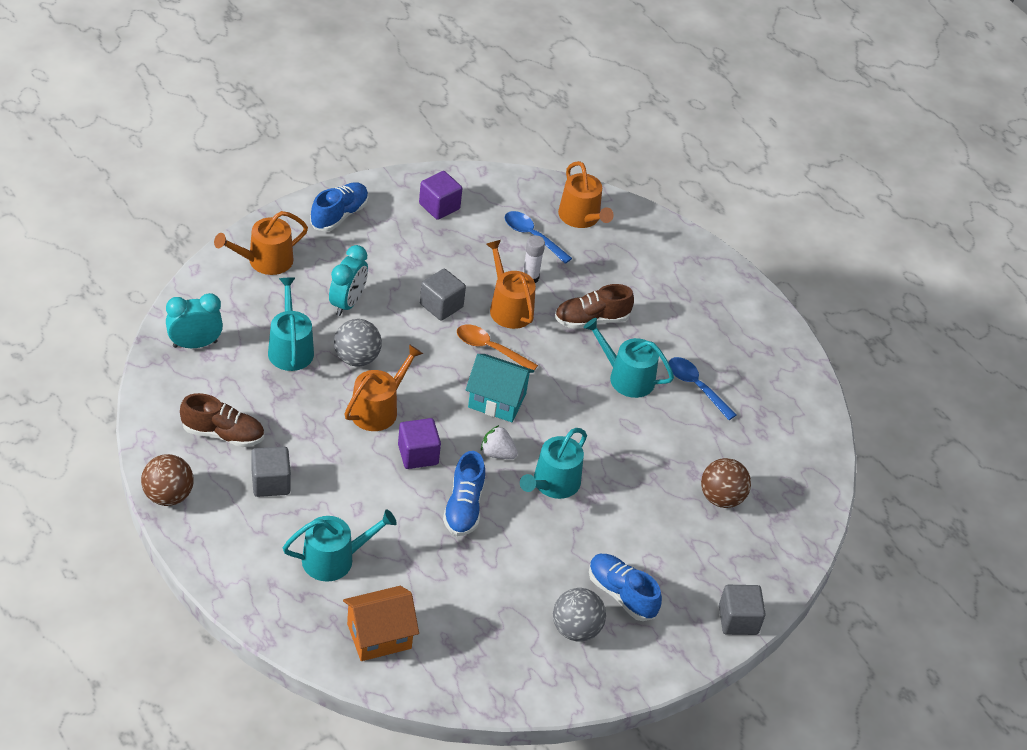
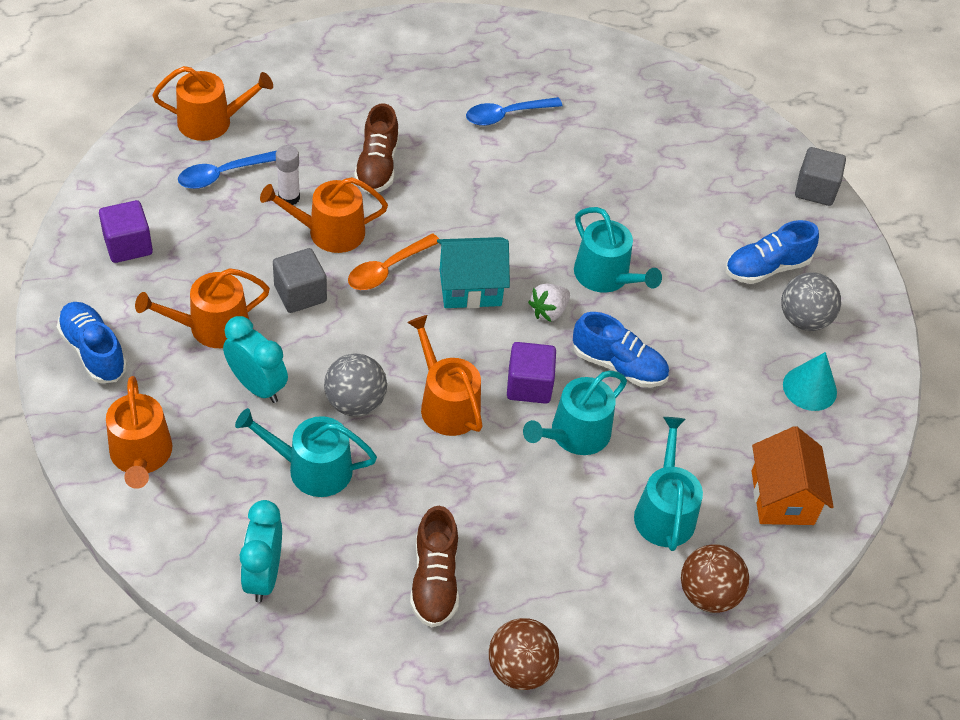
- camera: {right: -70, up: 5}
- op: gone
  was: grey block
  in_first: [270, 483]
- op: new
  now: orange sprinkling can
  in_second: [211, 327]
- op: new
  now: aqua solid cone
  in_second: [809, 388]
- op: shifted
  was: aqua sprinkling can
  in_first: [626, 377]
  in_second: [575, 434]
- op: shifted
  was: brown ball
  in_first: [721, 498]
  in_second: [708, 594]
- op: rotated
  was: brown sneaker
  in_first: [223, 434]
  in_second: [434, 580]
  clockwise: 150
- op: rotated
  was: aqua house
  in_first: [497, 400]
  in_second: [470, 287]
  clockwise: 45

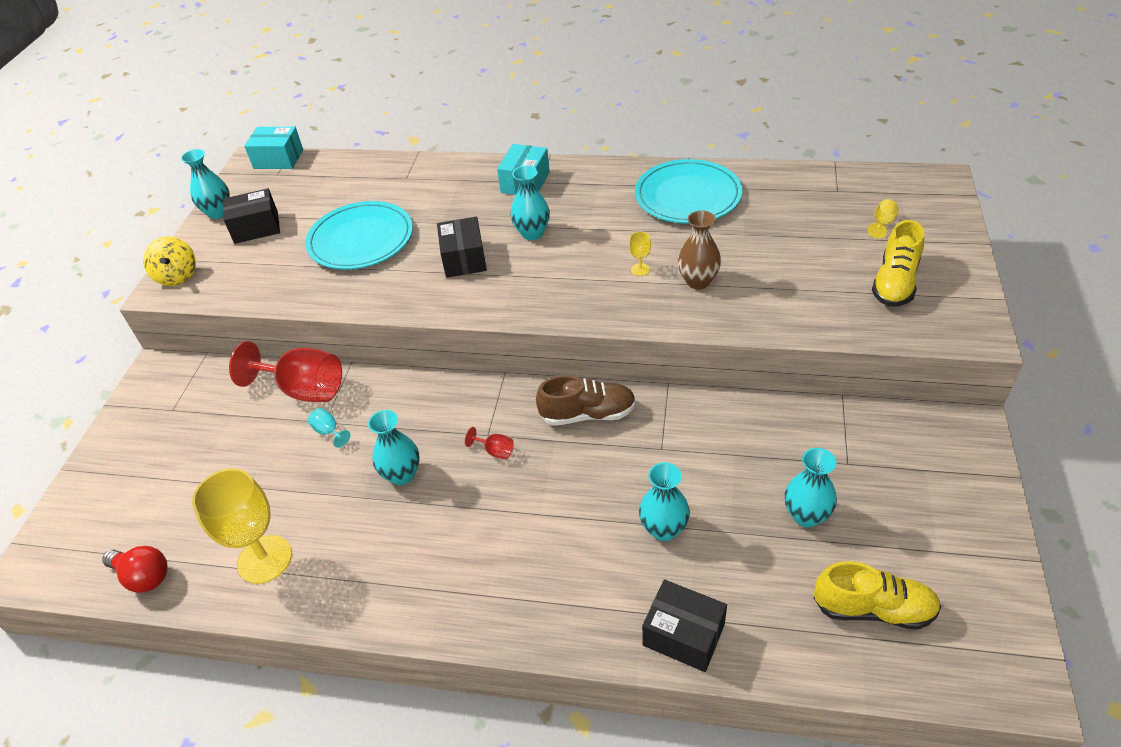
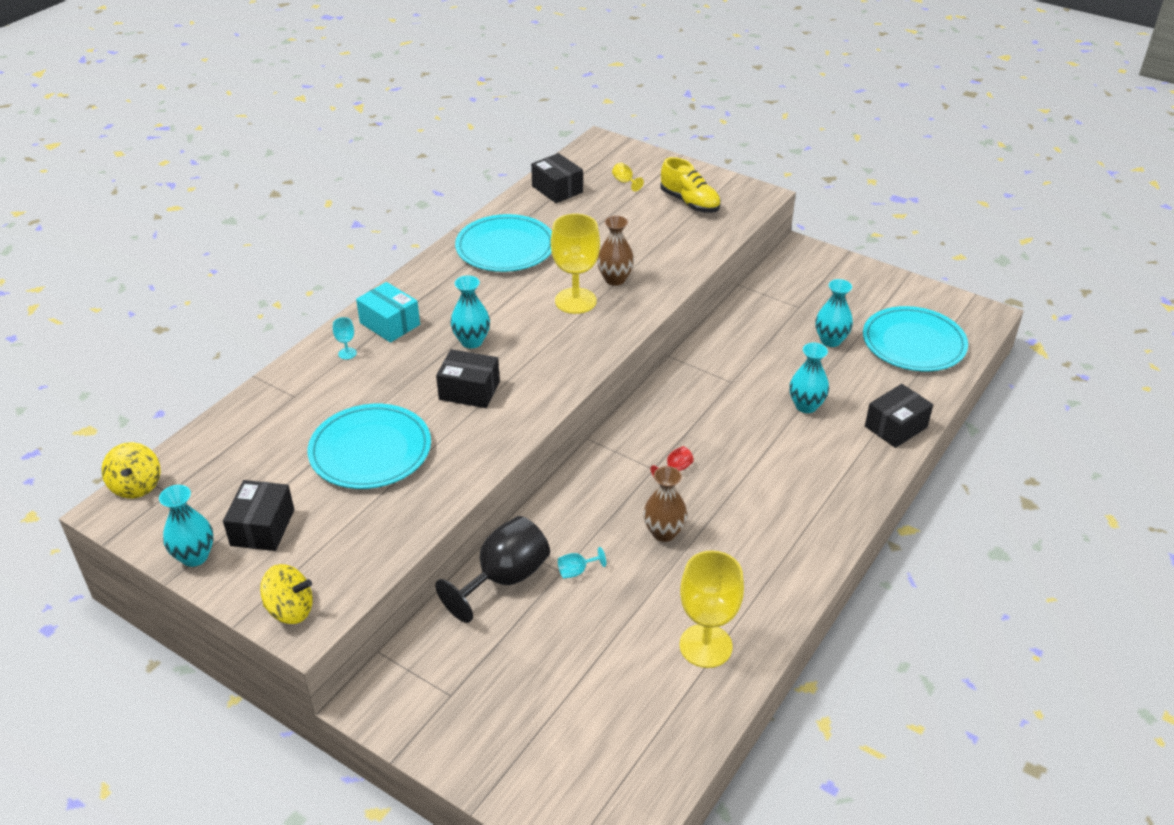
- camera: {right: -70, up: -5}
- op: gone
  was: red bulb
  in_first: [144, 576]
- op: gone
  was: brown sneaker
  in_first: [588, 414]
- op: new
  now: aqua goblet
  in_second: [347, 353]
- op: new
  now: jet-black parcel
  in_second: [557, 189]
- op: swapped
  was: aqua parcel
  now: bright yellow toy top
  in_first: [278, 159]
  in_second: [136, 486]
- op: swapped
  was: bright yellow sneaker
  now: aqua flat dish
  in_first: [873, 609]
  in_second: [913, 343]
- op: repainted
  was: red goblet
  now: jet-black goblet
  in_first: [304, 389]
  in_second: [504, 579]
- op: repainted
  was: aqua vase
  now: brown vase
  in_first: [402, 474]
  in_second: [664, 532]
- op: scaled
  was: bright yellow goblet
  in_first: [640, 269]
  in_second: [575, 301]
  ratio: 2.42

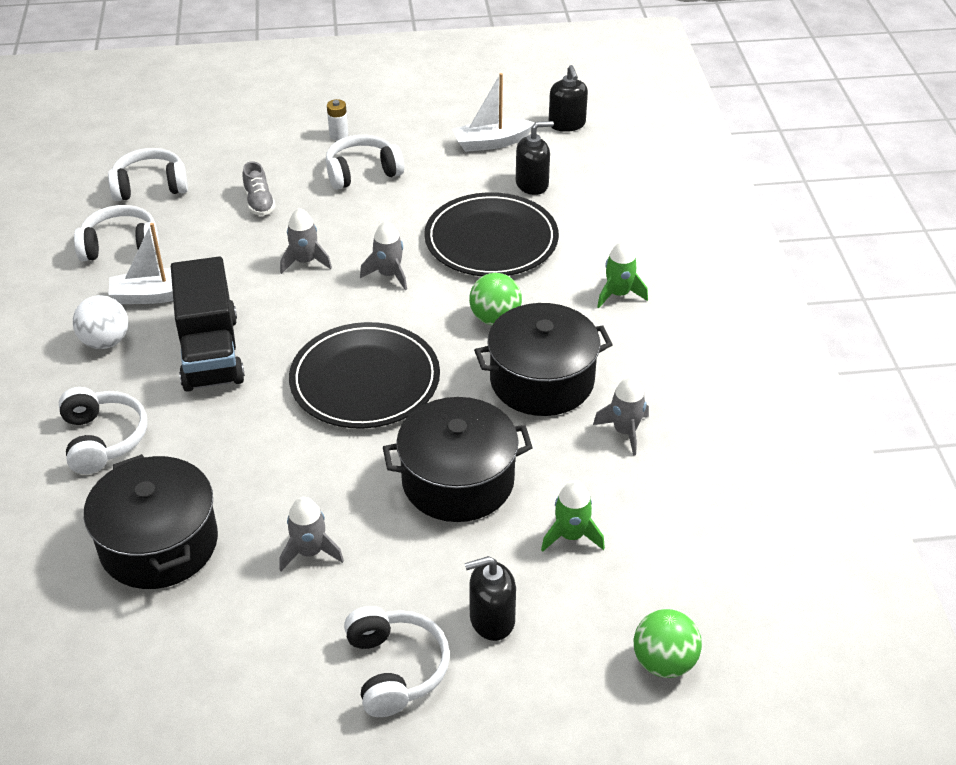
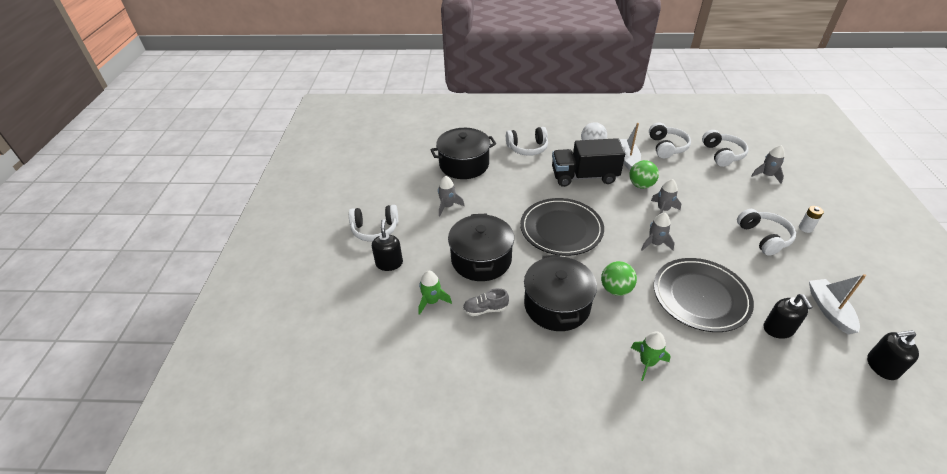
- camera: {right: 100, up: 0}
- op: shifted
  was: grey sneaker
  in_first: [259, 202]
  in_second: [485, 309]
- op: shifted
  was: grey spaceship
  in_first: [625, 431]
  in_second: [766, 175]
- op: shifted
  was: green ball
  in_first: [664, 662]
  in_second: [641, 185]

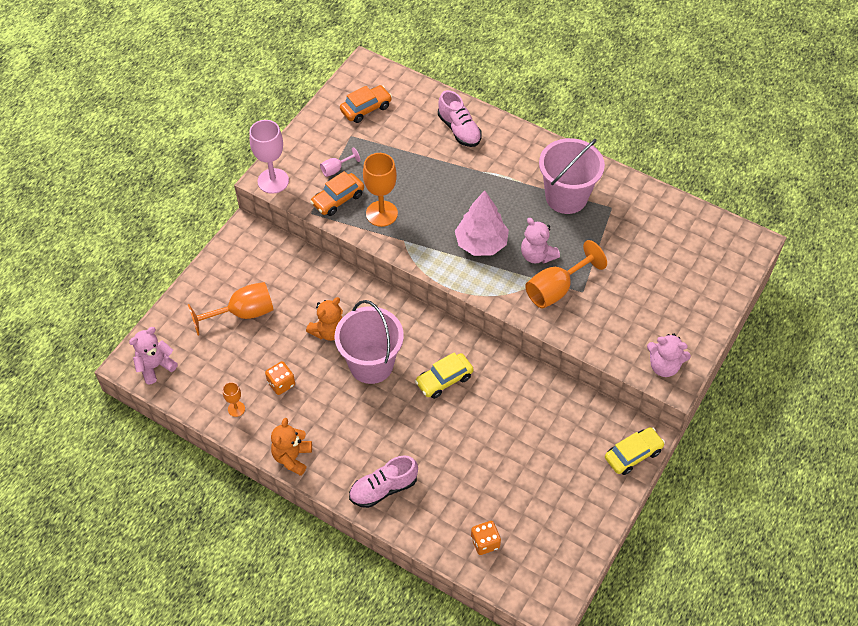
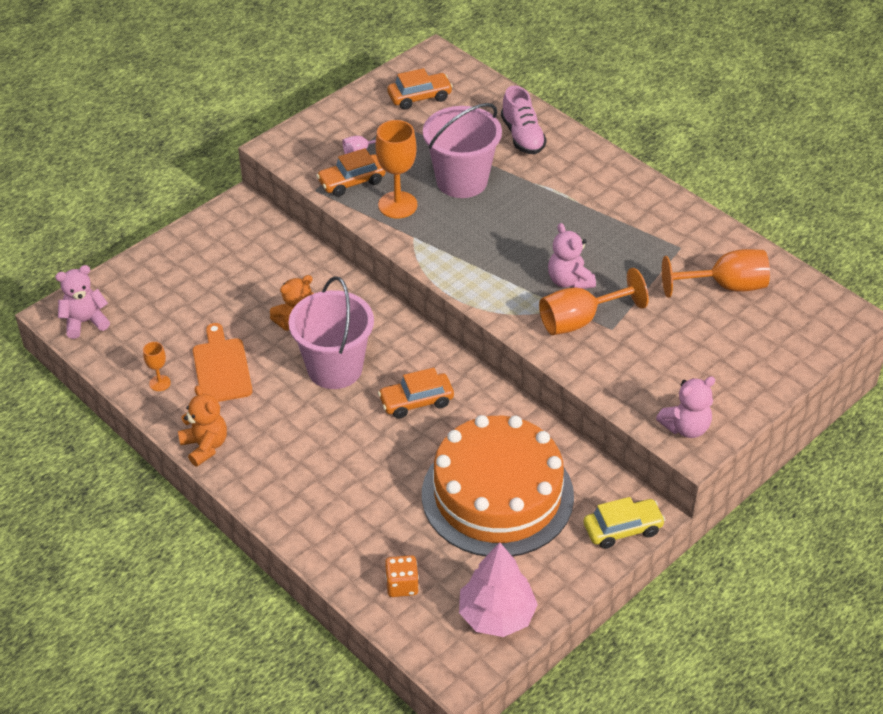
- camera: {right: 15, up: -10}
- op: gone
  was: pink goblet
  in_first: [273, 181]
- op: gone
  was: pink sneaker
  in_first: [383, 488]
- op: new
  now: orange gateau
  in_second: [497, 495]
- op: shifted
  was: orange goblet
  in_first: [243, 313]
  in_second: [725, 286]
- op: shifted
  was: pink fir tree
  in_first: [481, 243]
  in_second: [496, 615]
- op: shifted
  was: pink pail
  in_first: [566, 197]
  in_second: [462, 181]
- op: swapped
  was: orange dice
  now: orange chopping board
  in_first: [281, 383]
  in_second: [221, 367]
- op: repainted
  was: bright yellow car
  now: orange car
  in_first: [444, 380]
  in_second: [416, 401]
- op: rotated
  was: orange teddy
  in_first: [292, 457]
  in_second: [205, 446]
  clockwise: 120
- op: rotated
  was: pink teddy
  in_first: [664, 366]
  in_second: [686, 427]
  clockwise: -60

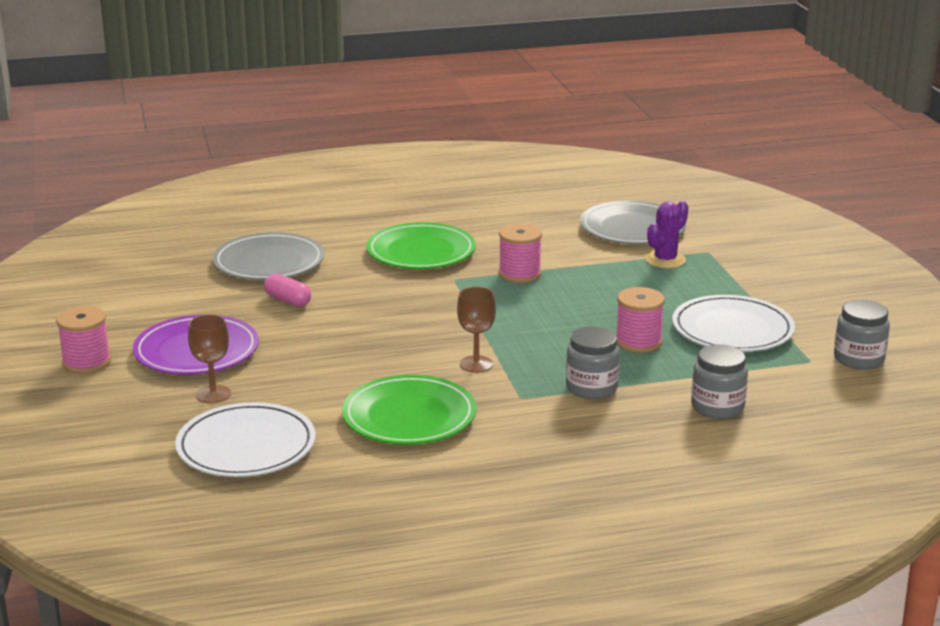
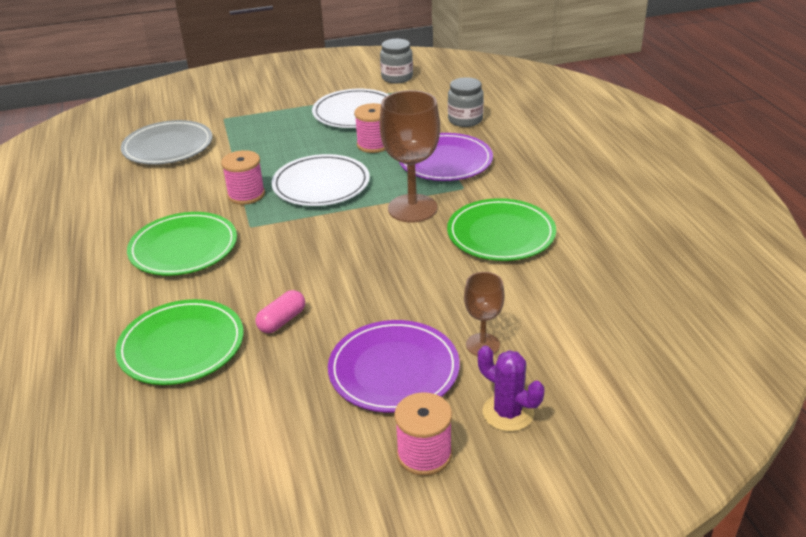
- camera: {right: -90, up: 10}
- op: shifted
  was: pure white flat dish
  in_first: [246, 446]
  in_second: [321, 184]
- op: shifted
  was: violet saguaro cactus
  in_first: [665, 260]
  in_second: [508, 413]
- op: swapped
  was: grey preserve jar
  now: violet flat dish
  in_first: [591, 388]
  in_second: [445, 161]
- op: repainted
  was: grey flat dish
  now: green flat dish
  in_first: [269, 262]
  in_second: [181, 346]
- op: scaled
  was: brown goblet
  in_first: [476, 364]
  in_second: [412, 208]
  ratio: 1.83

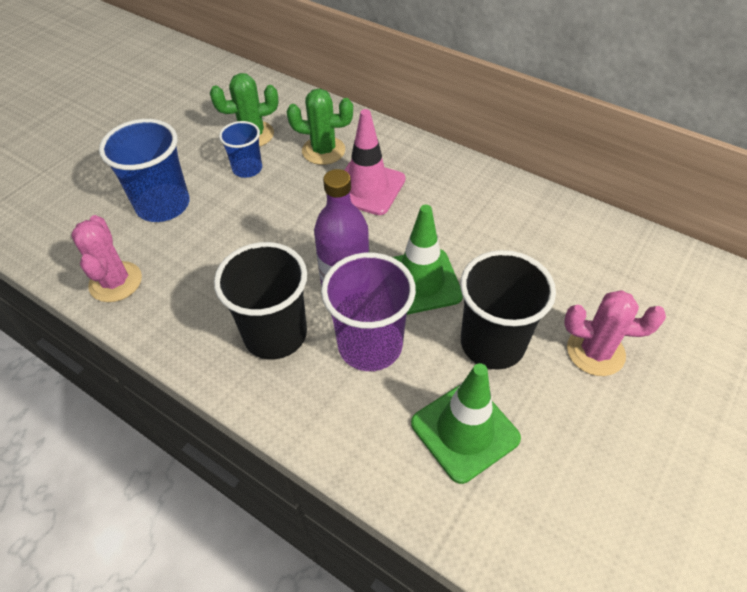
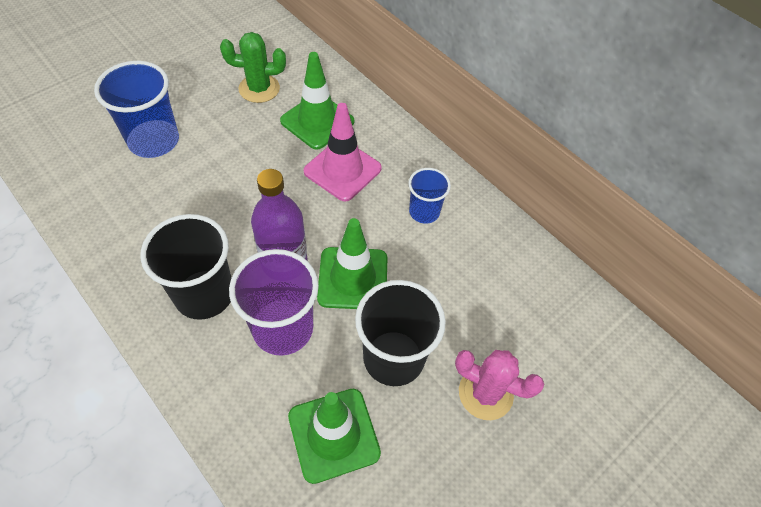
- camera: {right: 10, up: 5}
- op: gone
  was: pink saguaro cactus
  in_first: [116, 282]
- op: shifted
  was: cobalt cup
  in_first: [247, 169]
  in_second: [424, 212]
- op: swapped
  was: green saguaro cactus
  now: green safety cone
  in_first: [323, 151]
  in_second: [317, 121]

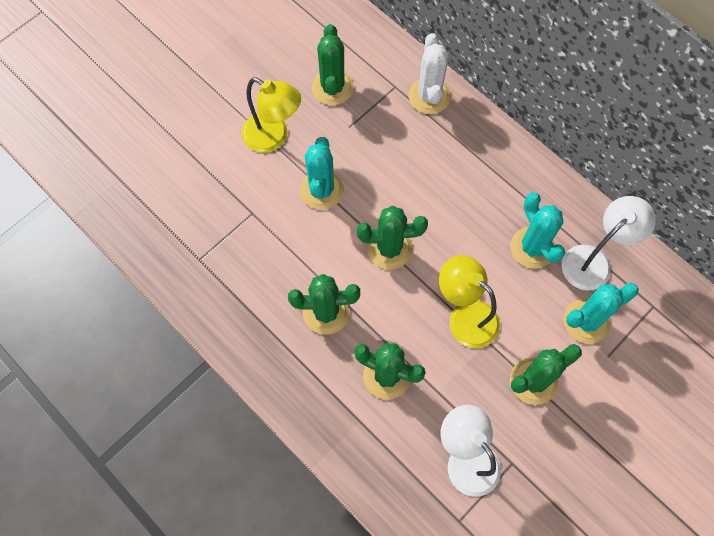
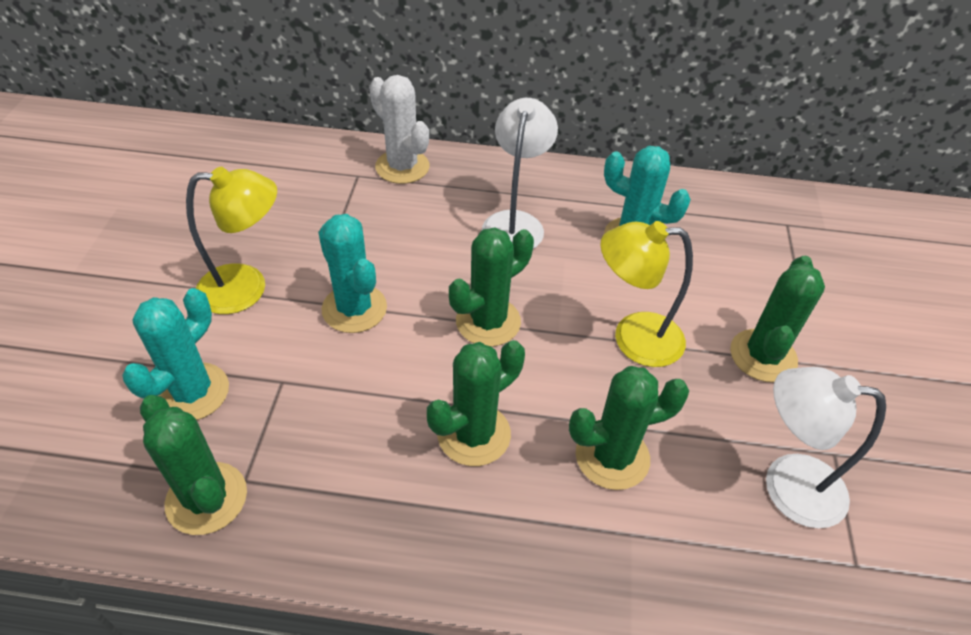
- camera: {right: -40, up: -20}
- op: shifted
  was: green saguaro cactus
  in_first: [332, 87]
  in_second: [206, 498]
- op: shifted
  was: pure white lamp
  in_first: [593, 261]
  in_second: [515, 222]
- op: shifted
  was: aqua saguaro cactus
  in_first: [586, 321]
  in_second: [192, 392]

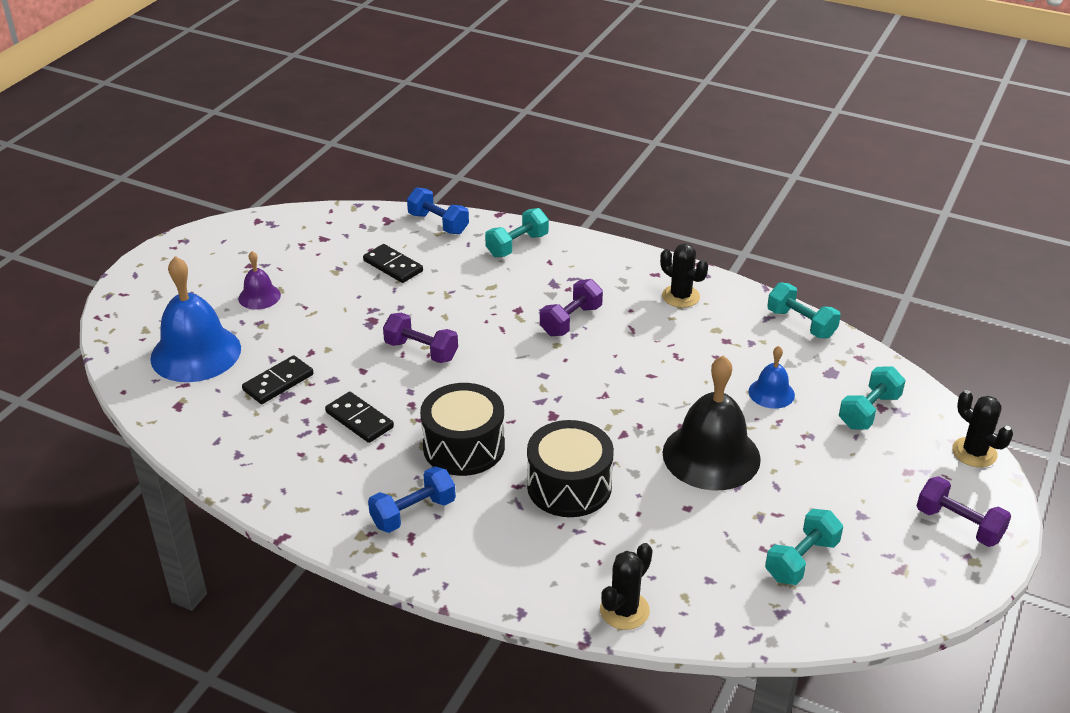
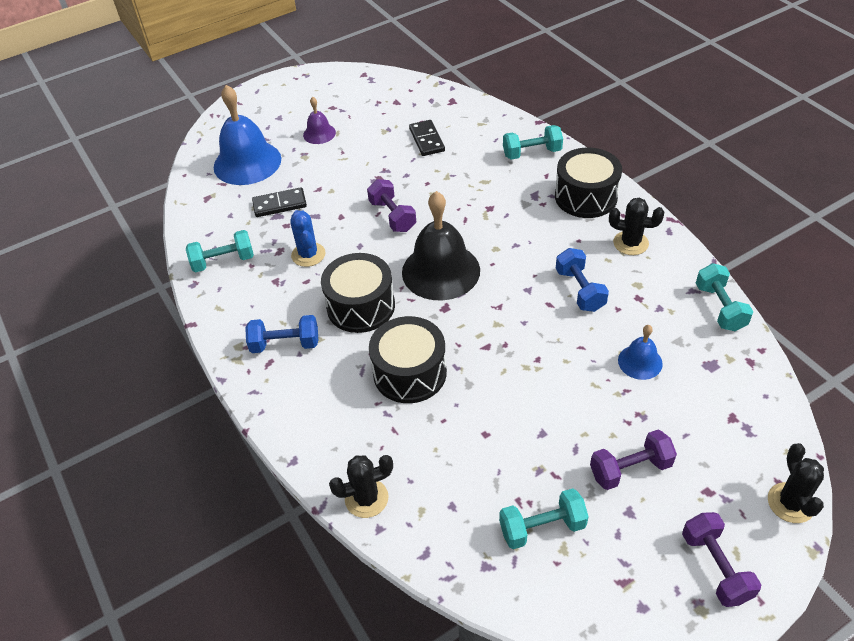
- camera: {right: 35, up: 10}
- op: new
  now: jet-black snare drum
  in_second: [586, 197]
- op: shifted
  was: cobalt hand weight
  in_first: [438, 223]
  in_second: [580, 290]
- op: shifted
  was: violet hand weight
  in_first: [571, 321]
  in_second: [630, 469]
- op: shifted
  was: jet-black hand bell
  in_first: [711, 455]
  in_second: [441, 271]
- op: shifted
  was: aqua hand weight
  in_first: [869, 411]
  in_second: [223, 261]
- op: swapped
  was: jet-black domino
  now: cobalt saguaro cactus
  in_first: [359, 420]
  in_second: [308, 255]
- op: rotated
  was: jet-black saguaro cactus
  in_first: [680, 296]
  in_second: [630, 243]
  clockwise: -60

